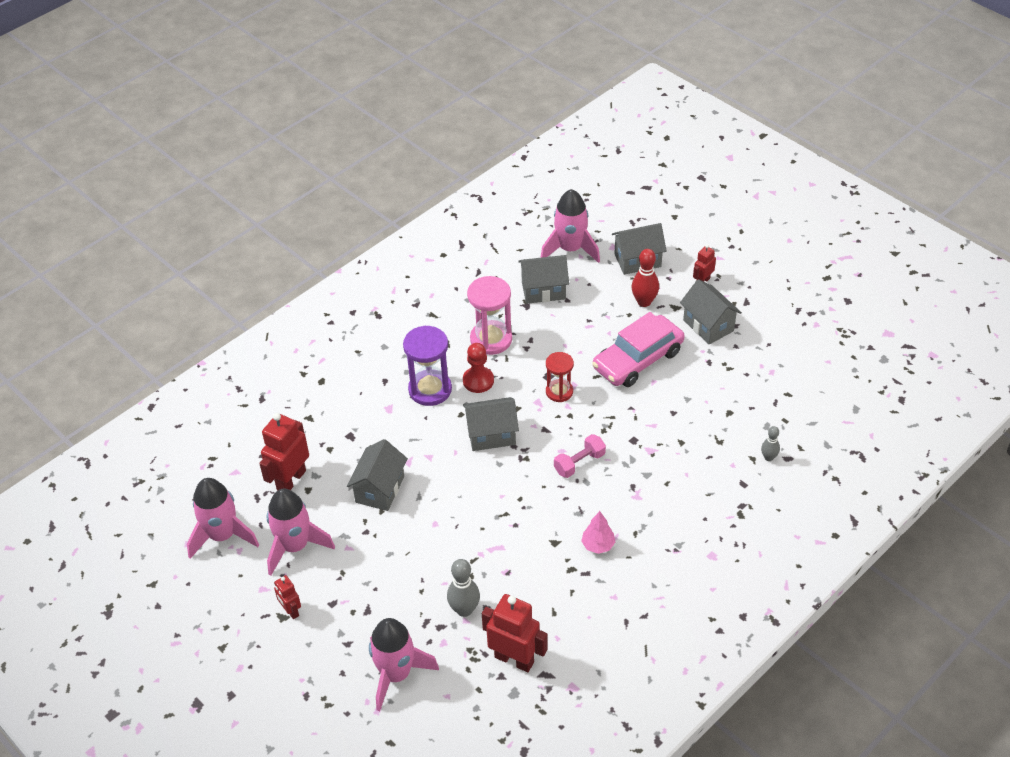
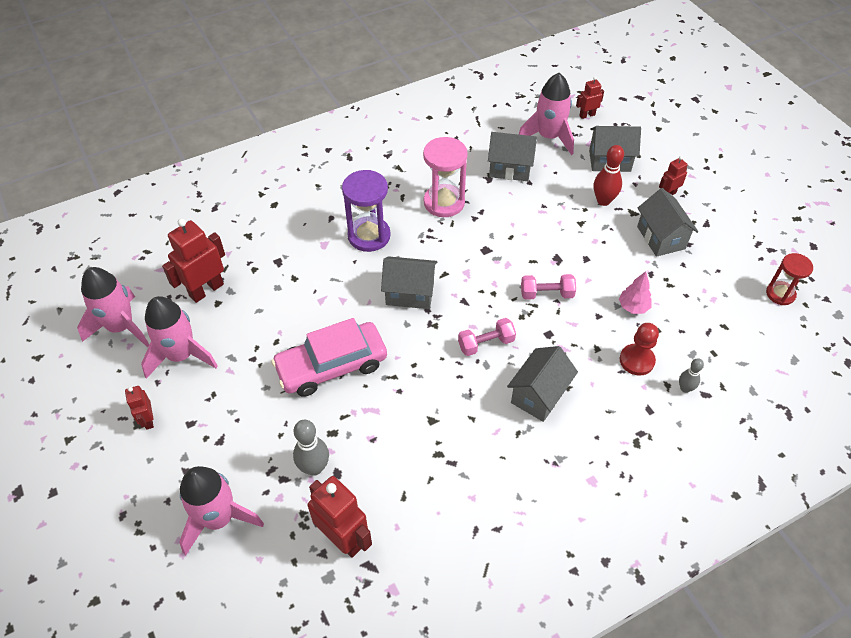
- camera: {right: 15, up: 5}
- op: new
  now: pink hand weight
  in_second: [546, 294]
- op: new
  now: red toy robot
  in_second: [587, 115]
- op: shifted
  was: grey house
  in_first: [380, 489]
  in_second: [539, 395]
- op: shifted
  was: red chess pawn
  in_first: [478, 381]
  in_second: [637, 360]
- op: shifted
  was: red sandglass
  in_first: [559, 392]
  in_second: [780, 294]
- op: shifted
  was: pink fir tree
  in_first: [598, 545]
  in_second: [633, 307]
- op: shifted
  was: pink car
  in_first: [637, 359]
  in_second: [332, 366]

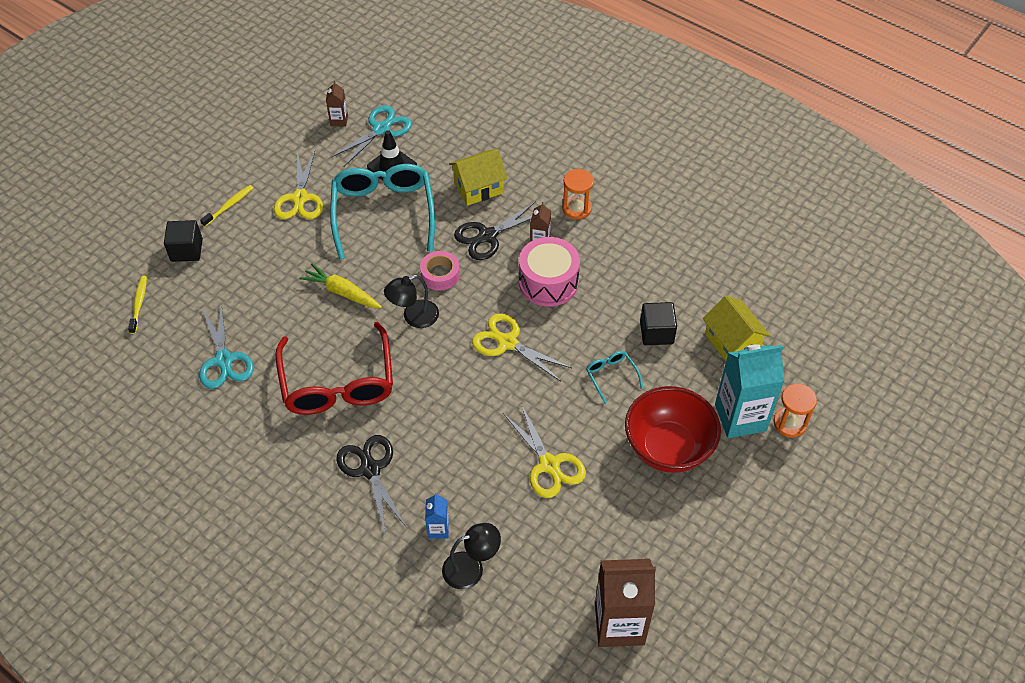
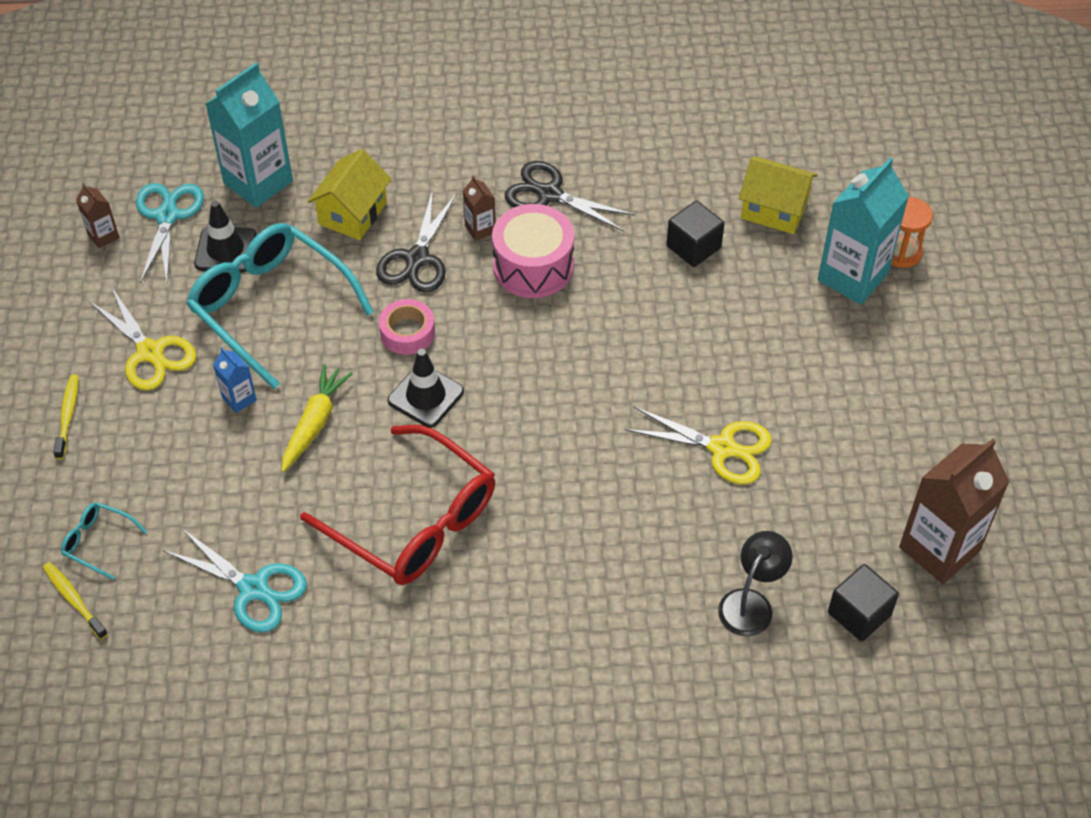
- camera: {right: -40, up: 0}
- op: gone
  was: bright yellow pair of scissors
  in_first: [508, 343]
- op: gone
  was: orange sandglass
  in_first: [577, 208]
- op: gone
  was: red deep dish
  in_first: [668, 448]
- op: new
  now: aqua carton
  in_second: [258, 182]
- op: shifted
  was: jet-black block
  in_first: [186, 250]
  in_second: [859, 614]
- op: shifted
  was: jet-black pair of scissors
  in_first: [370, 469]
  in_second: [550, 194]
- op: shifted
  was: cobalt carton
  in_first: [438, 529]
  in_second: [239, 399]
- op: shifted
  was: aqua glasses
  in_first: [611, 376]
  in_second: [98, 542]
- op: swapped
  was: jet-black lamp
  now: jet-black safety cone
  in_first: [414, 317]
  in_second: [426, 396]
- op: rotated
  was: bright yellow toy carrot
  in_first: [342, 292]
  in_second: [315, 423]
  clockwise: 120

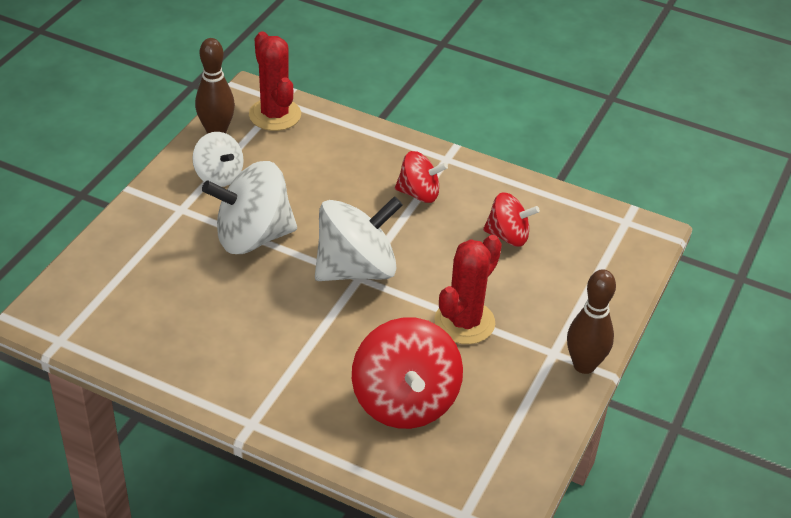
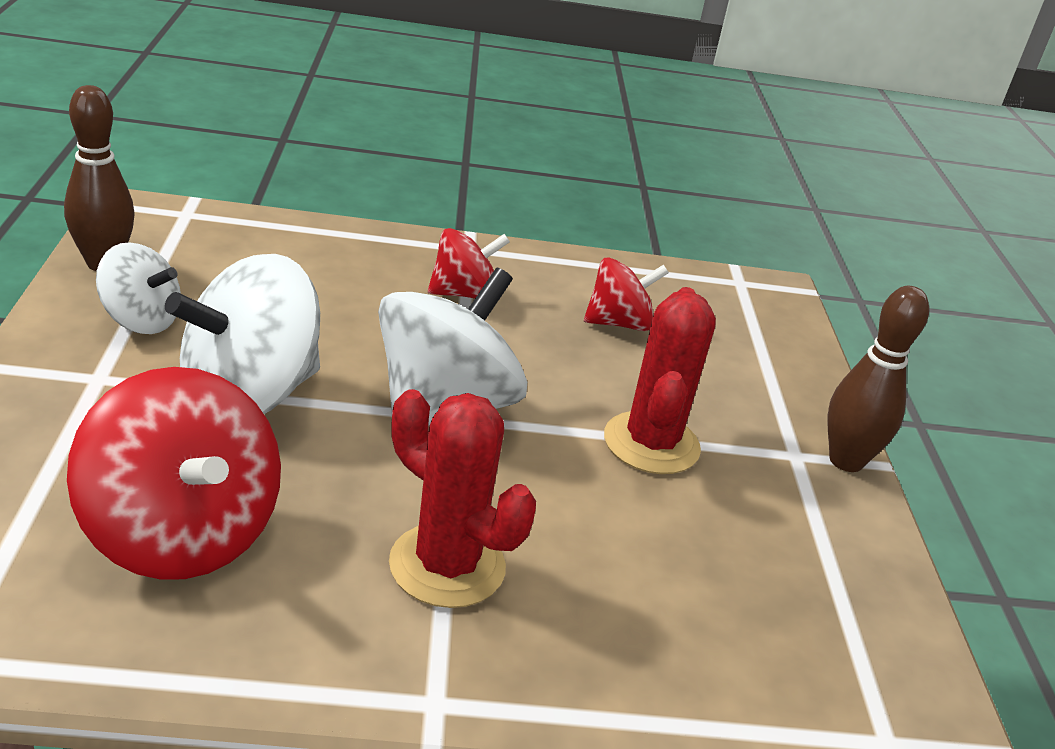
- camera: {right: -30, up: -10}
- op: shifted
  was: red saguaro cactus
  in_first: [275, 115]
  in_second: [447, 566]
- op: shifted
  was: red toy top
  in_first: [405, 401]
  in_second: [181, 534]

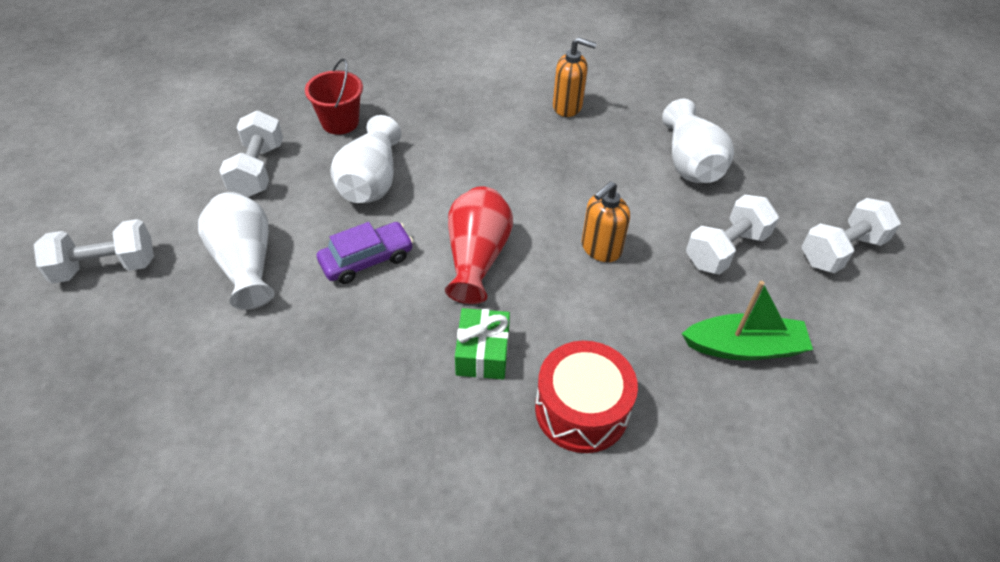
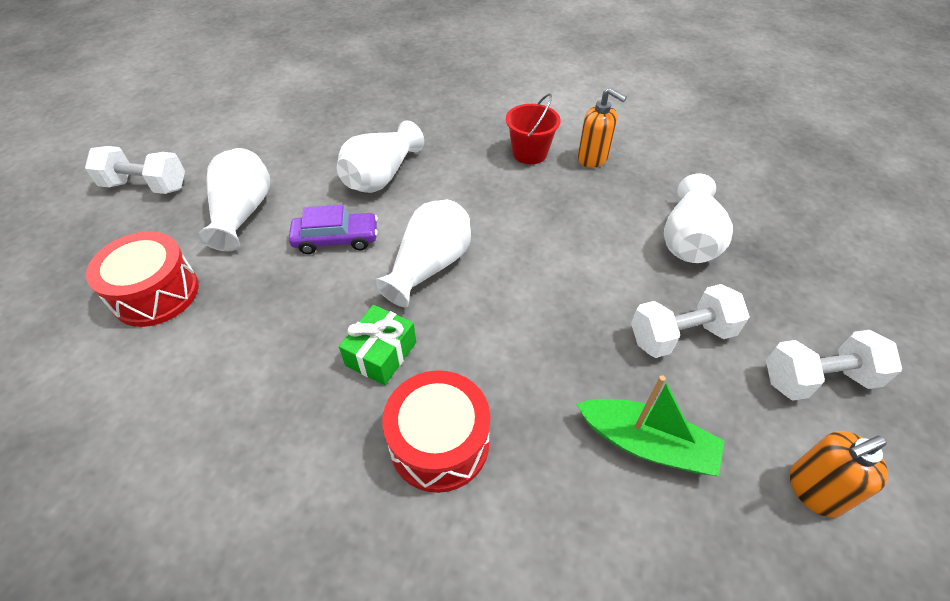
- camera: {right: 25, up: 0}
- op: gone
  was: pure white hand weight
  in_first: [258, 170]
- op: new
  now: red snare drum
  in_second: [156, 293]
- op: shifted
  was: red pail
  in_first: [340, 122]
  in_second: [529, 153]
- op: shifted
  was: orange pump bottle
  in_first: [600, 249]
  in_second: [814, 490]
- op: repainted
  was: red vase
  now: pure white vase
  in_first: [477, 257]
  in_second: [429, 266]

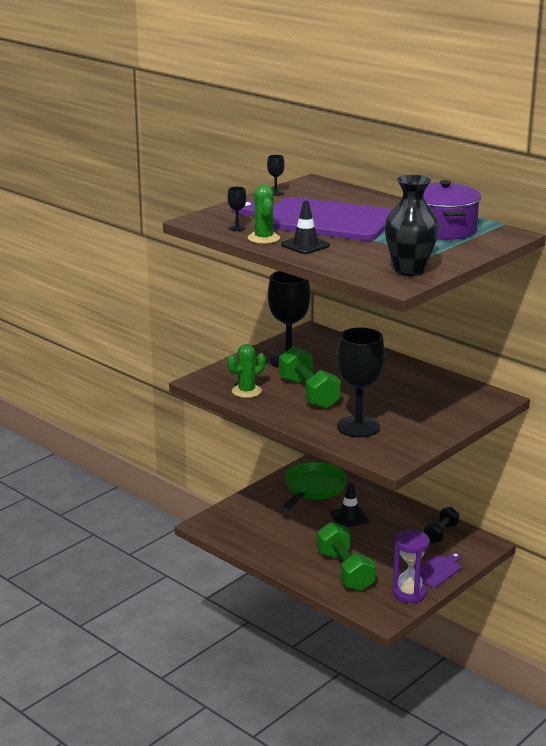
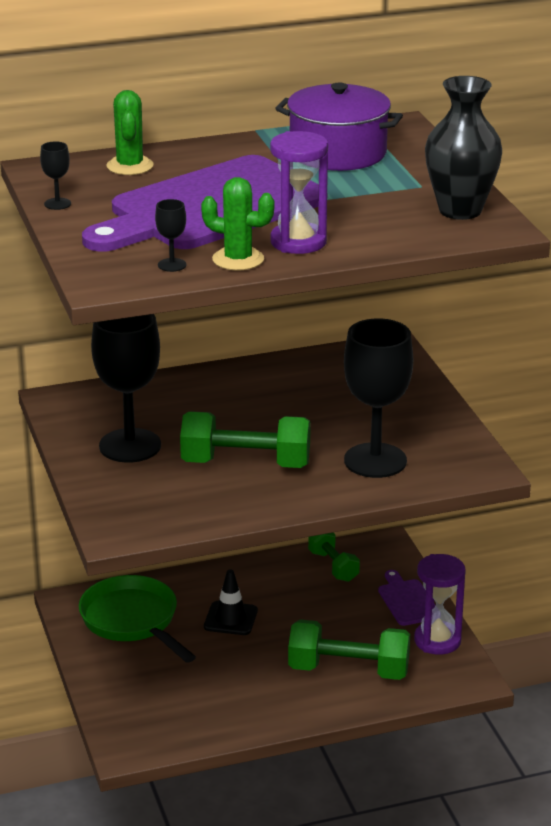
- camera: {right: -60, up: 5}
- op: shifted
  was: green saguaro cactus
  in_first: [246, 391]
  in_second: [130, 166]
- op: swapped
  was: jet-black safety cone
  now: violet sandglass
  in_first: [305, 245]
  in_second: [298, 242]
- op: repainted
  was: jet-black hand weight
  now: green hand weight
  in_first: [440, 534]
  in_second: [333, 566]

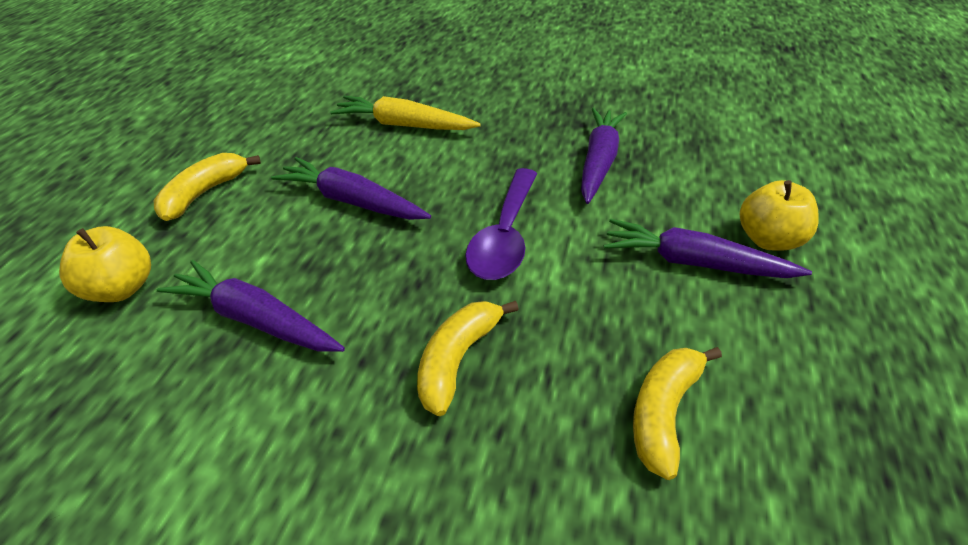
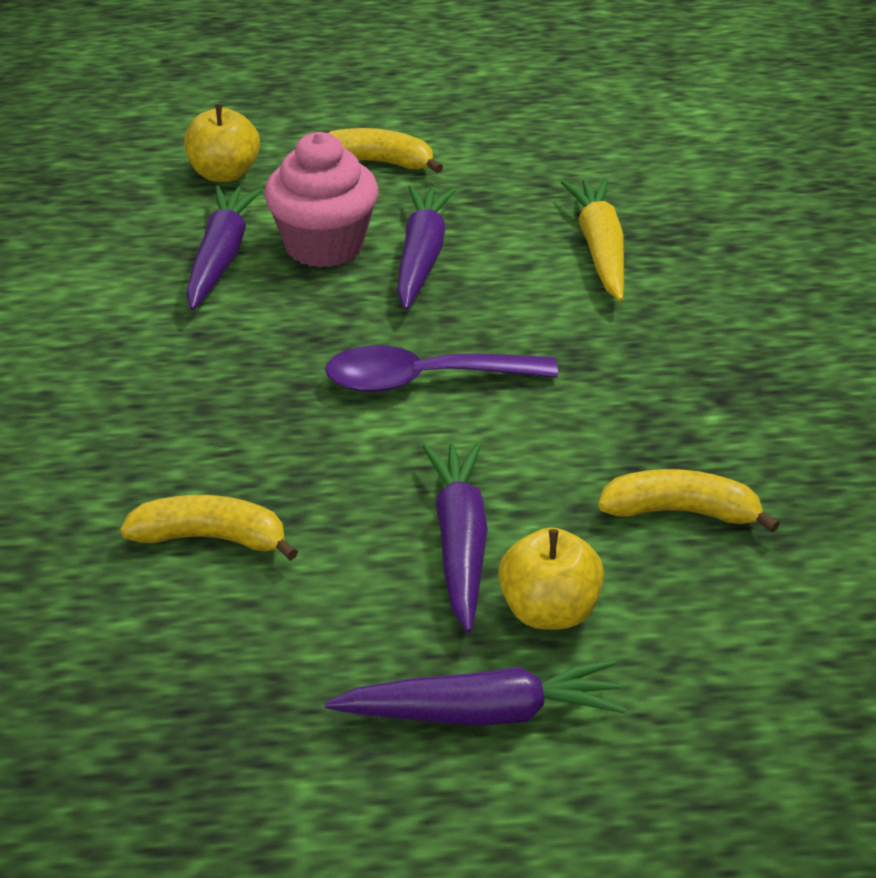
- camera: {right: 70, up: -5}
- op: new
  now: pink fairy cake
  in_second: [324, 245]
- op: shifted
  was: bright yellow banana fruit
  in_first: [457, 359]
  in_second: [681, 511]
- op: shifted
  was: violet toy carrot
  in_first: [598, 162]
  in_second: [481, 713]

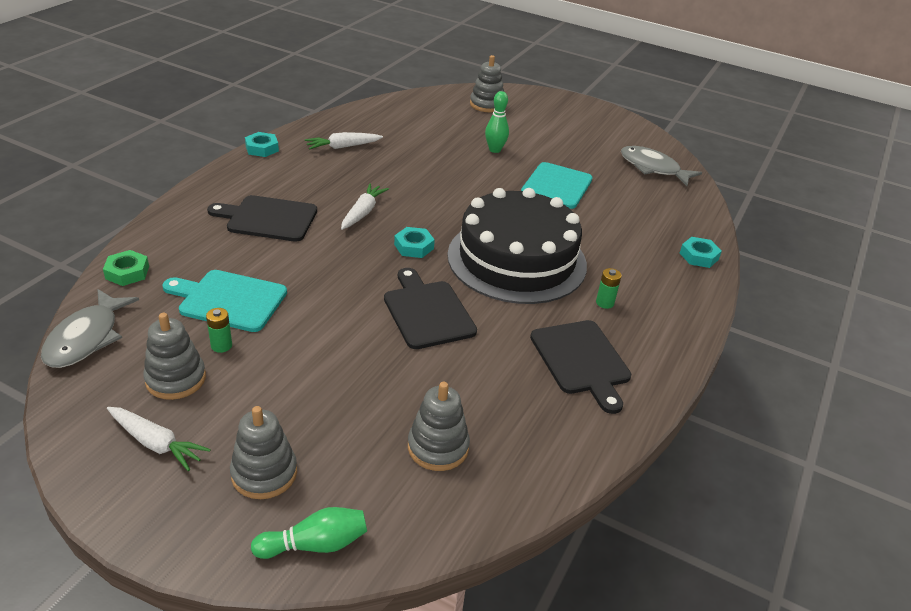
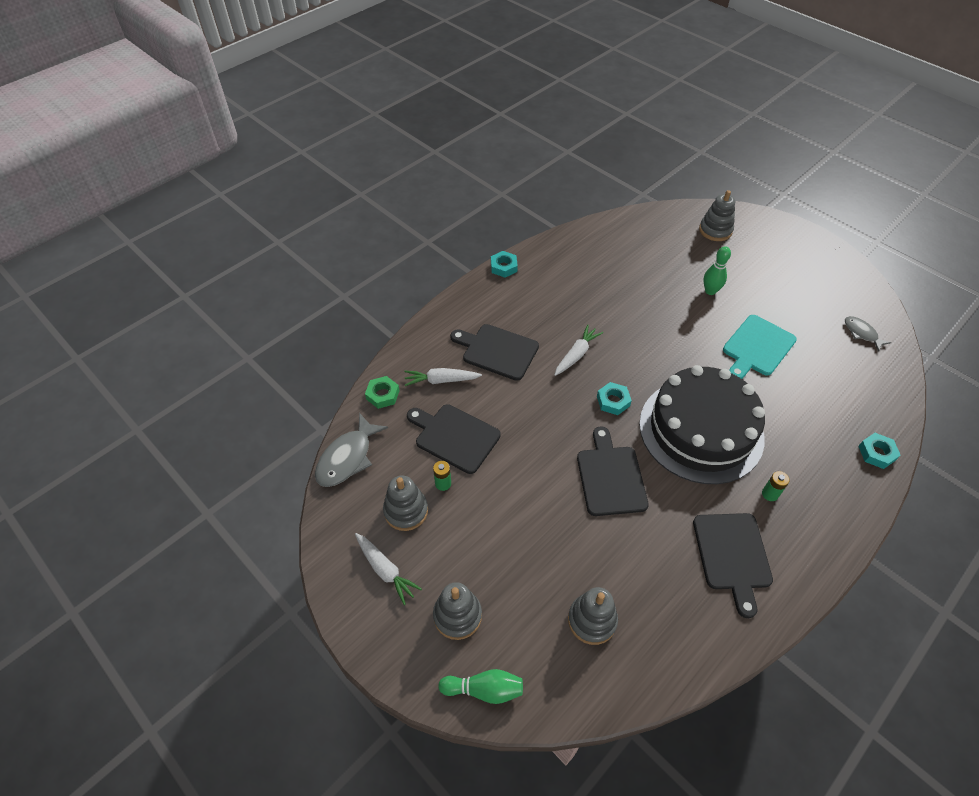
- camera: {right: 20, up: 15}
- op: shifted
  was: pure white toy carrot
  in_first: [343, 147]
  in_second: [441, 380]
- op: repainted
  was: aqua chopping board
  now: jet-black chopping board
  in_first: [229, 300]
  in_second: [454, 437]
- op: scaled
  was: grey fish figure
  in_first: [653, 168]
  in_second: [861, 333]
  ratio: 0.6

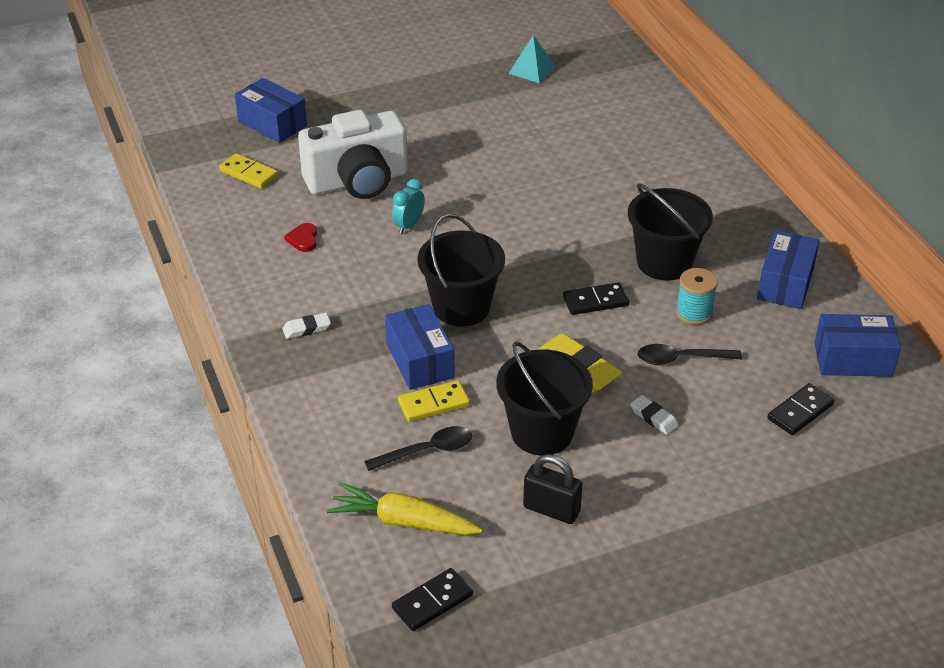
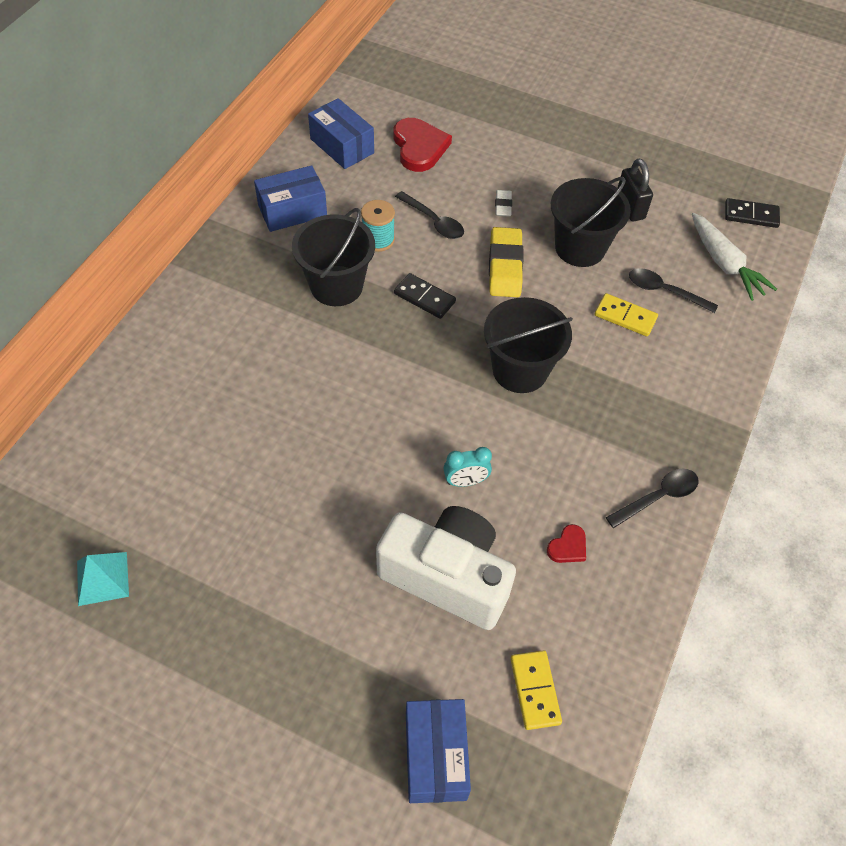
- camera: {right: -135, up: 15}
- op: gone
  was: pure white pencil eraser
  in_first: [307, 329]
- op: gone
  was: cobalt parcel
  in_first: [420, 361]
- op: new
  now: jet-black tablespoon
  in_second: [658, 497]
- op: swapped
  was: jet-black domino
  now: red love heart
  in_first: [800, 412]
  in_second: [419, 147]
- op: repainted
  was: bright yellow toy carrot
  now: pure white toy carrot
  in_first: [403, 521]
  in_second: [724, 264]

